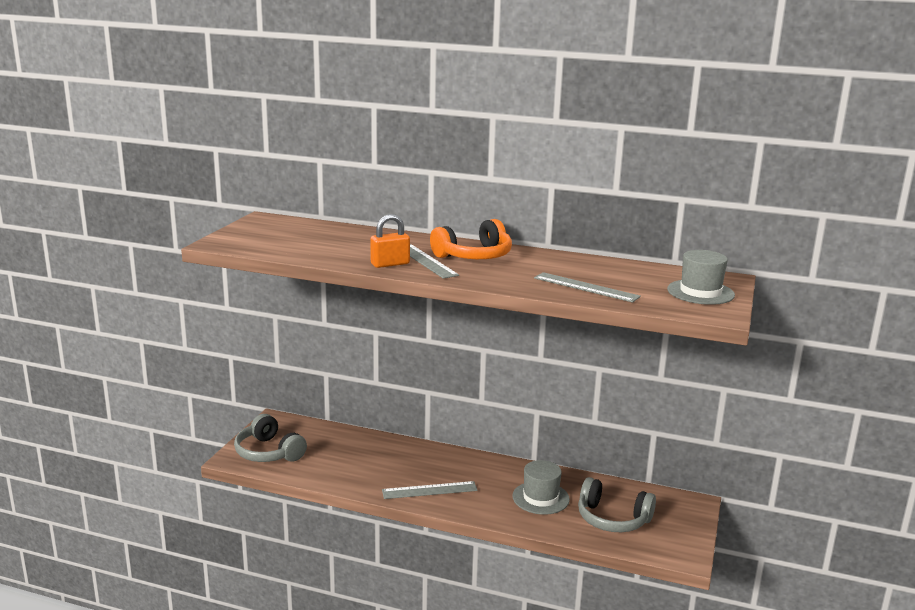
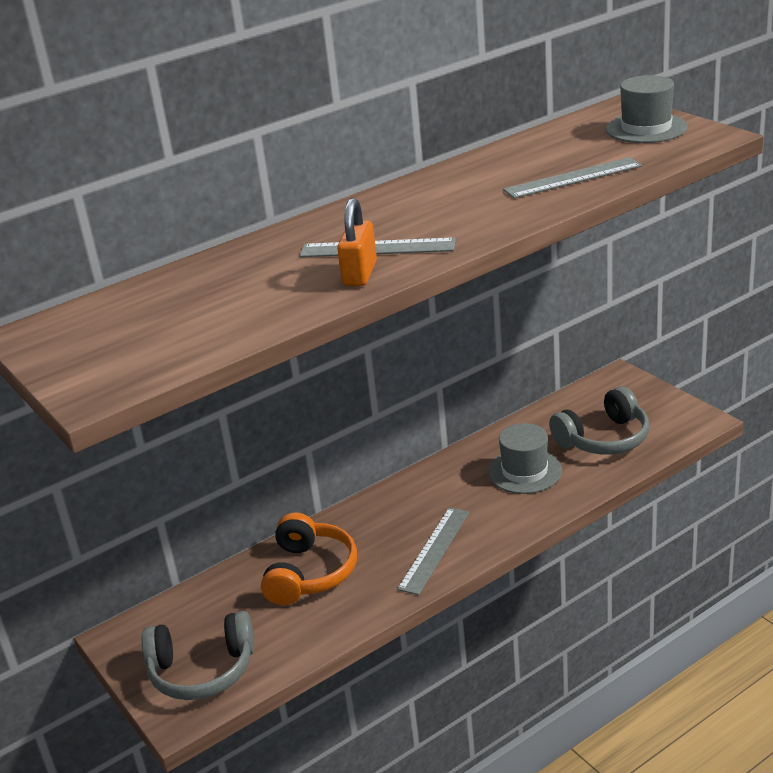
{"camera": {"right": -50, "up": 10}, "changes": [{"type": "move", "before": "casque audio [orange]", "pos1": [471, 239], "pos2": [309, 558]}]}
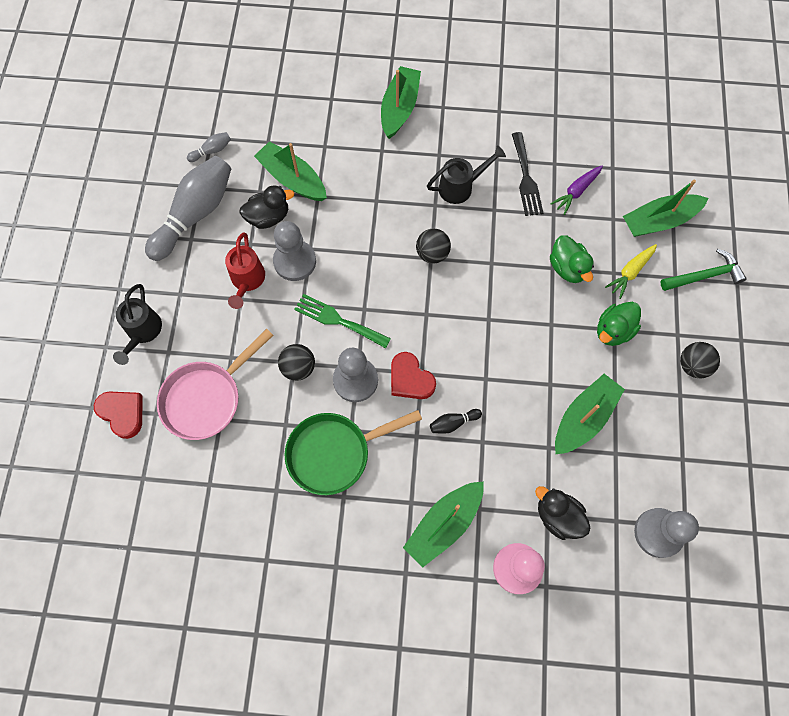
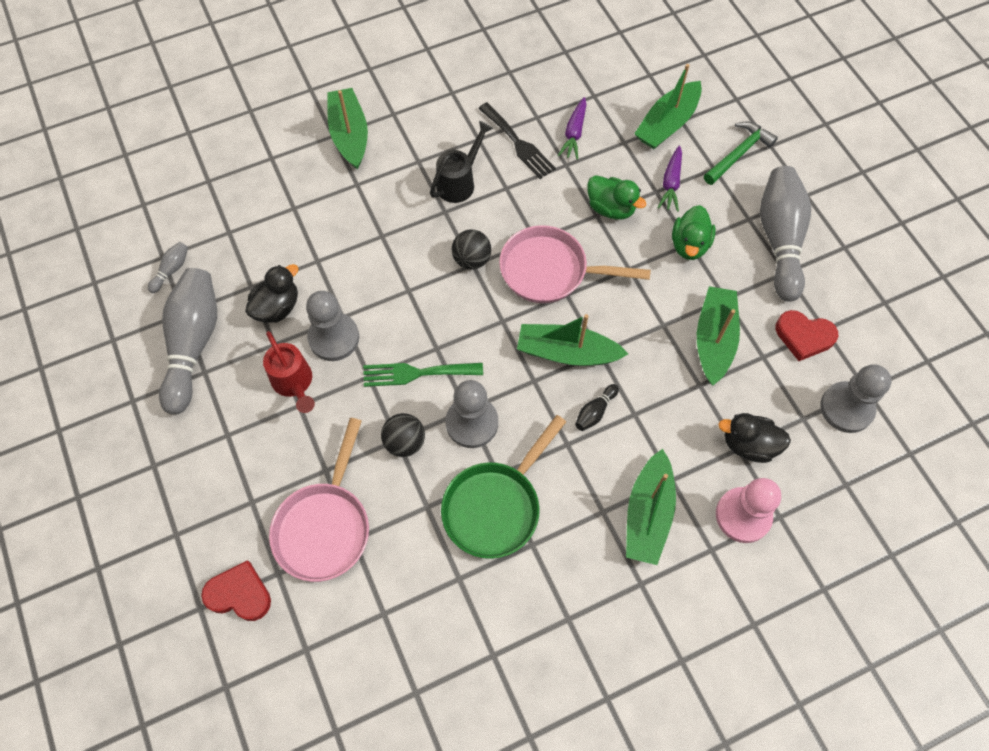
{"camera": {"right": -30, "up": -5}, "changes": [{"type": "delete", "before": "arrosoir [noir]", "pos1": [137, 324]}, {"type": "insert", "after": "poêle [rose]", "pos2": [575, 264]}, {"type": "move", "before": "bateau [vert]", "pos1": [290, 171], "pos2": [572, 340]}, {"type": "move", "before": "cœur [rouge]", "pos1": [413, 375], "pos2": [807, 335]}, {"type": "replace", "before": "balle [noir]", "after": "quille [gris]", "pos1": [700, 360], "pos2": [785, 234]}, {"type": "recolor", "before": "carotte [jaune]", "after": "carotte [violet]", "pos1": [631, 271], "pos2": [669, 179]}]}
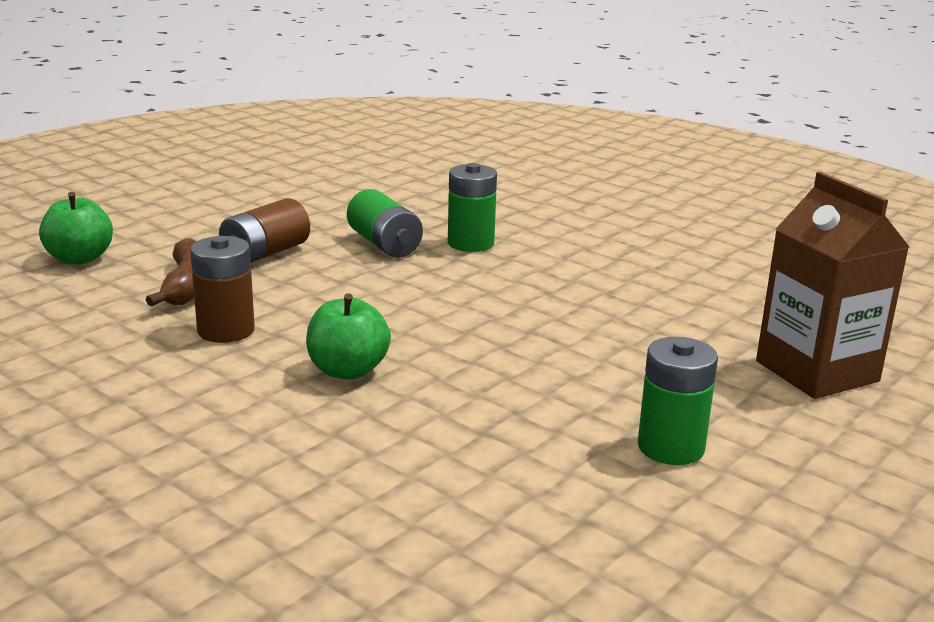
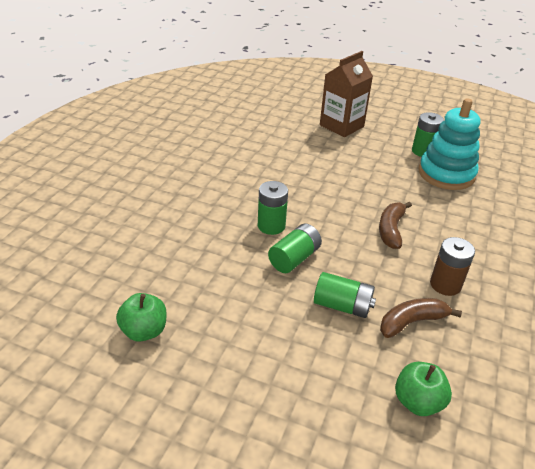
{"camera": {"right": -110, "up": 15}, "changes": [{"type": "insert", "after": "banane [marron]", "pos2": [395, 225]}, {"type": "insert", "after": "jouet à empiler [turquoise]", "pos2": [450, 144]}, {"type": "move", "before": "pomme [vert]", "pos1": [348, 336], "pos2": [141, 317]}, {"type": "recolor", "before": "pile [marron]", "after": "pile [vert]", "pos1": [264, 230], "pos2": [345, 295]}]}
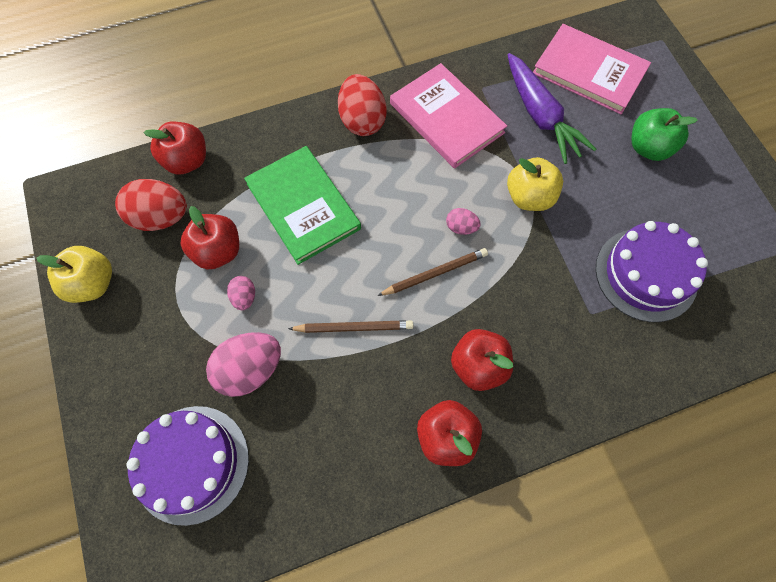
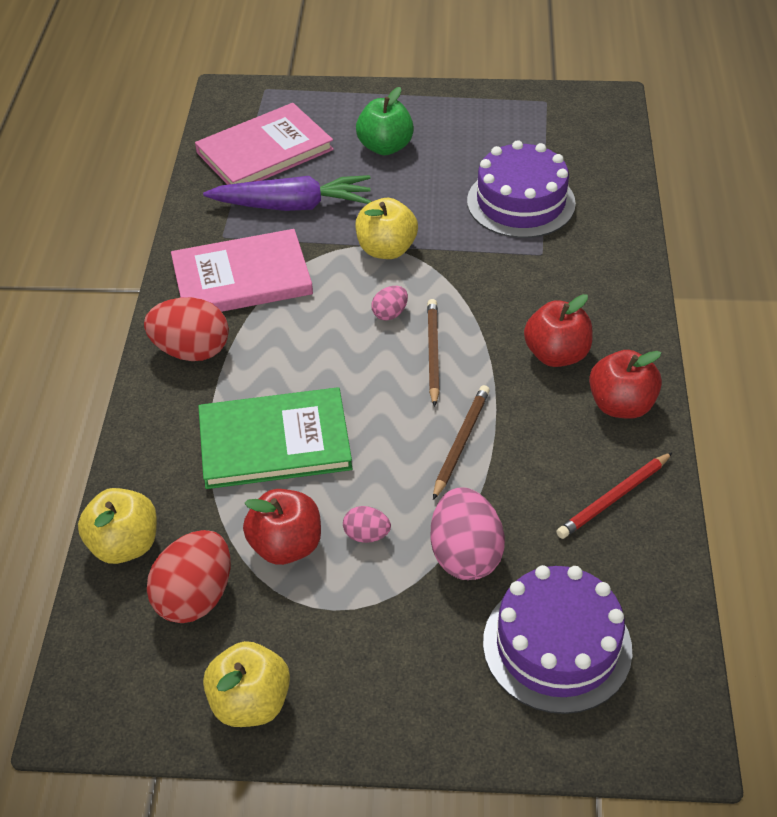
{"camera": {"right": -65, "up": -20}, "changes": [{"type": "insert", "after": "crayon [rouge]", "pos2": [614, 495]}, {"type": "recolor", "before": "pomme [rouge]", "after": "pomme [jaune]", "pos1": [175, 148], "pos2": [117, 526]}]}
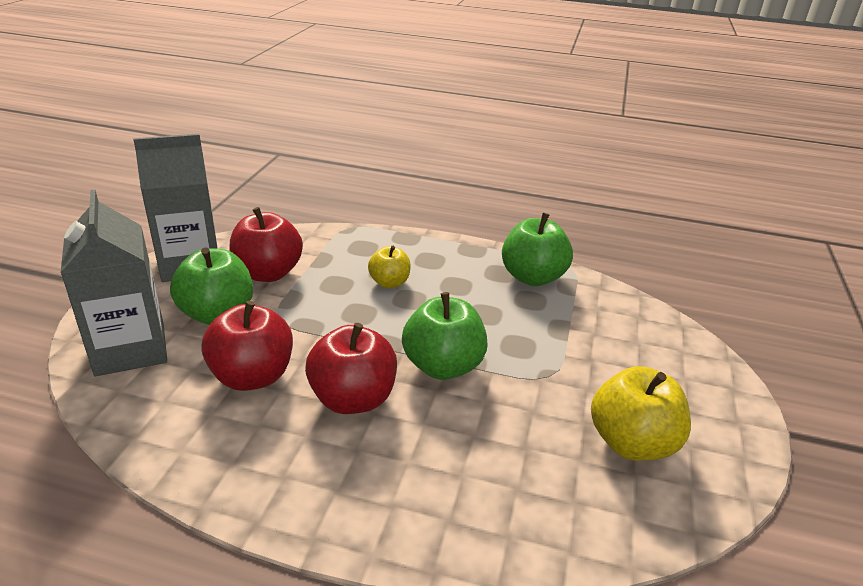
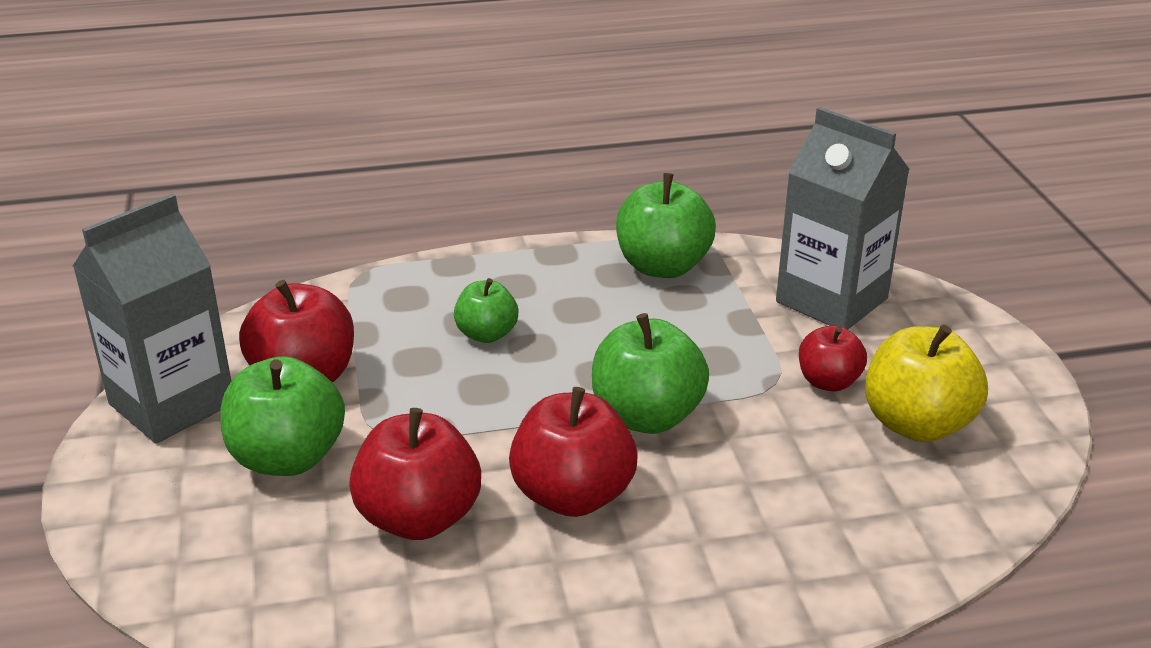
{"camera": {"right": -25, "up": 0}, "changes": [{"type": "insert", "after": "pomme [rouge]", "pos2": [833, 358]}, {"type": "move", "before": "brique de lait [gris]", "pos1": [114, 282], "pos2": [843, 218]}, {"type": "recolor", "before": "pomme [jaune]", "after": "pomme [vert]", "pos1": [389, 267], "pos2": [486, 310]}]}
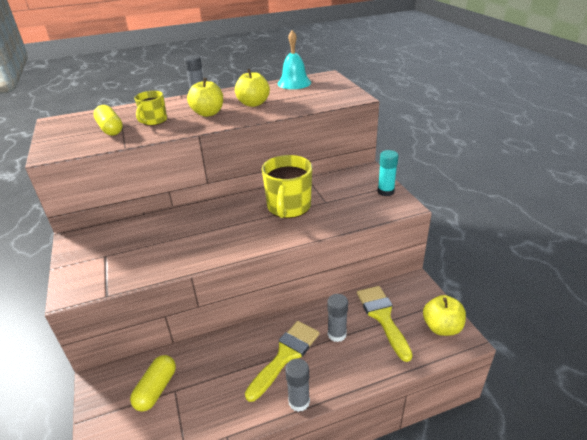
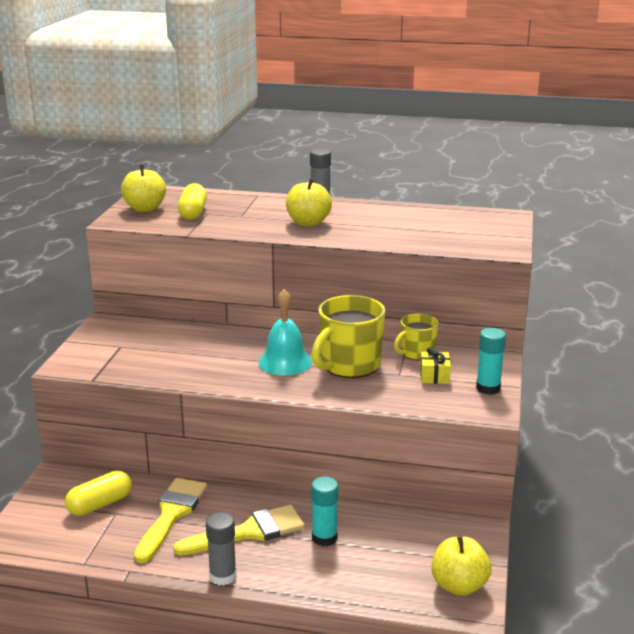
{"camera": {"right": 30, "up": -10}, "changes": [{"type": "insert", "after": "cadeau [jaune]", "pos2": [435, 365]}, {"type": "move", "before": "tasse [jaune]", "pos1": [150, 108], "pos2": [416, 336]}, {"type": "move", "before": "pomme [jaune]", "pos1": [252, 88], "pos2": [143, 188]}, {"type": "move", "before": "cloche [turquoise]", "pos1": [294, 59], "pos2": [285, 332]}, {"type": "move", "before": "pinceau [jaune]", "pos1": [385, 324], "pos2": [170, 520]}, {"type": "recolor", "before": "bâton de colle [gris]", "after": "bâton de colle [turquoise]", "pos1": [337, 318], "pos2": [324, 511]}]}
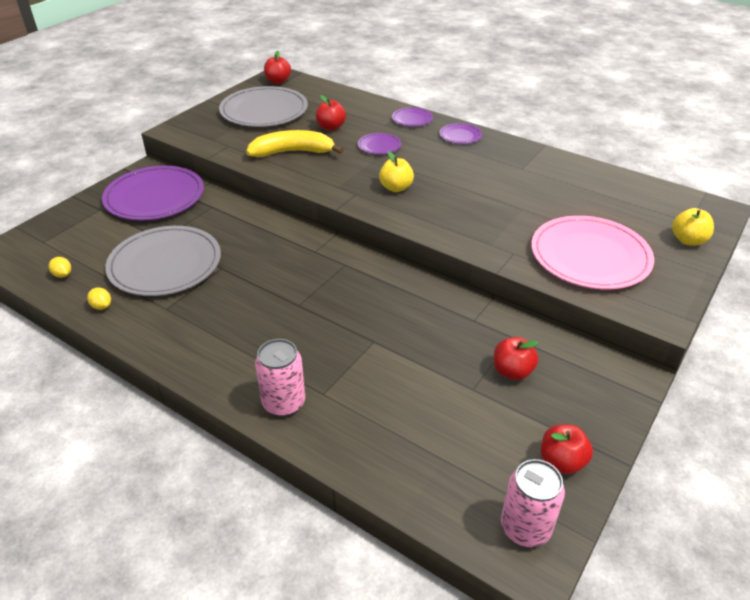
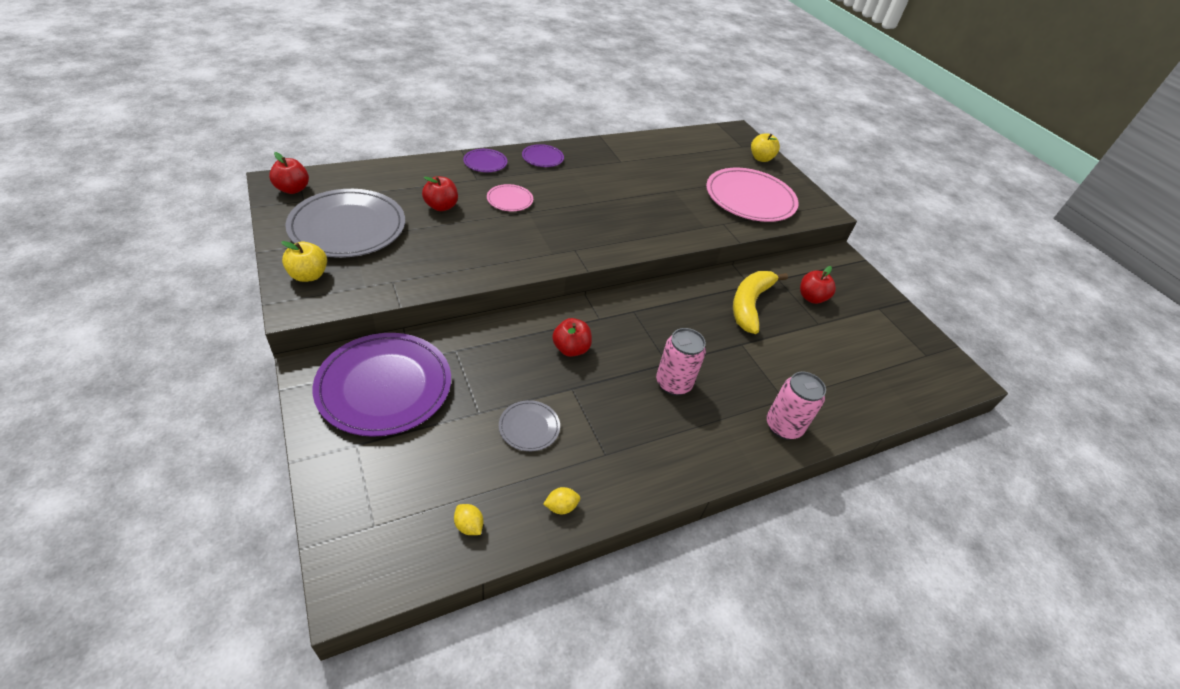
{"camera": {"right": -65, "up": 5}, "changes": [{"type": "move", "before": "banane [jaune]", "pos1": [295, 143], "pos2": [760, 302]}, {"type": "move", "before": "pomme [jaune]", "pos1": [396, 171], "pos2": [304, 261]}, {"type": "move", "before": "canette [rose]", "pos1": [533, 503], "pos2": [681, 362]}, {"type": "move", "before": "pomme [rouge]", "pos1": [567, 449], "pos2": [572, 337]}, {"type": "recolor", "before": "assiette [violet]", "after": "assiette [rose]", "pos1": [379, 144], "pos2": [510, 197]}, {"type": "rotate", "before": "citron [jaune]", "pos1": [60, 267], "pos2": [468, 519], "turn": 60}, {"type": "resize", "before": "assiette [gris]", "pos1": [163, 261], "pos2": [529, 425], "scale": 0.46}]}
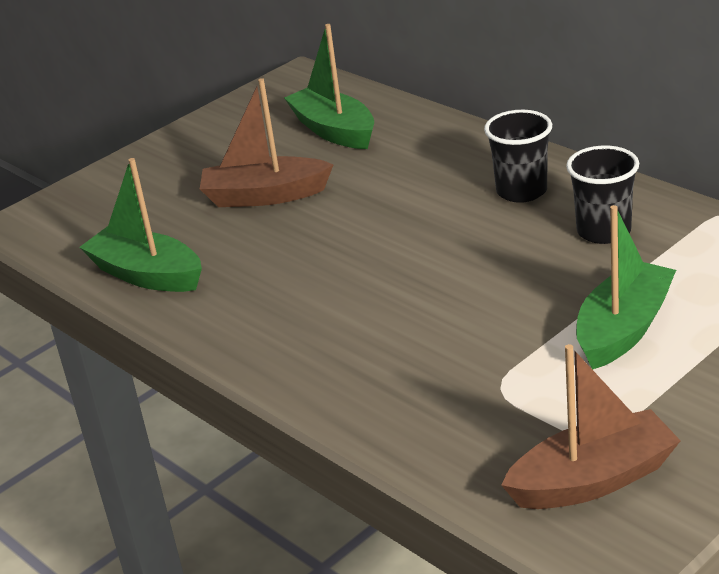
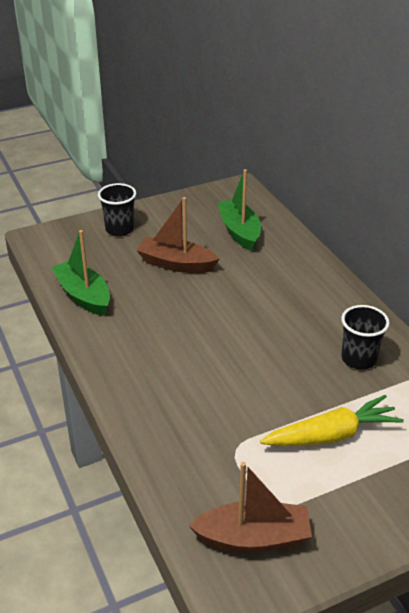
{"camera": {"right": 15, "up": 5}, "changes": [{"type": "move", "before": "gobelet [noir]", "pos1": [518, 156], "pos2": [117, 209]}, {"type": "replace", "before": "bateau [vert]", "after": "carotte [jaune]", "pos1": [626, 287], "pos2": [332, 420]}]}
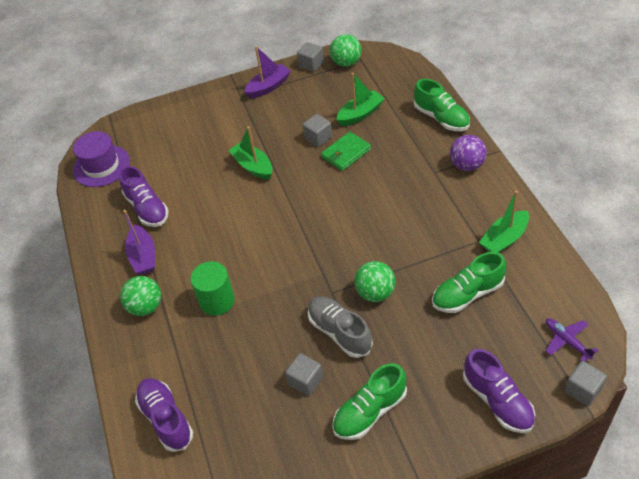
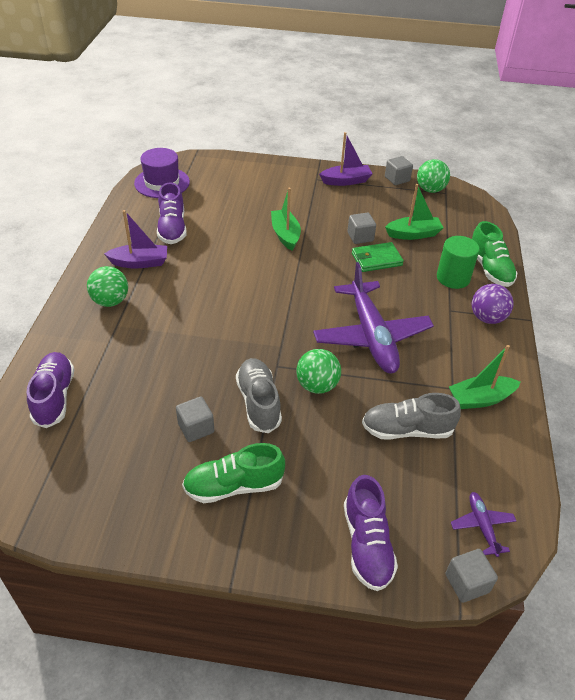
{"camera": {"right": 20, "up": -5}, "changes": [{"type": "insert", "after": "avion [violet]", "pos2": [373, 317]}, {"type": "move", "before": "cylindre [vert]", "pos1": [212, 288], "pos2": [458, 262]}, {"type": "recolor", "before": "chaussure [vert]", "after": "chaussure [gris]", "pos1": [469, 282], "pos2": [411, 416]}, {"type": "rotate", "before": "bateau [violet]", "pos1": [139, 242], "pos2": [135, 239], "turn": -105}]}
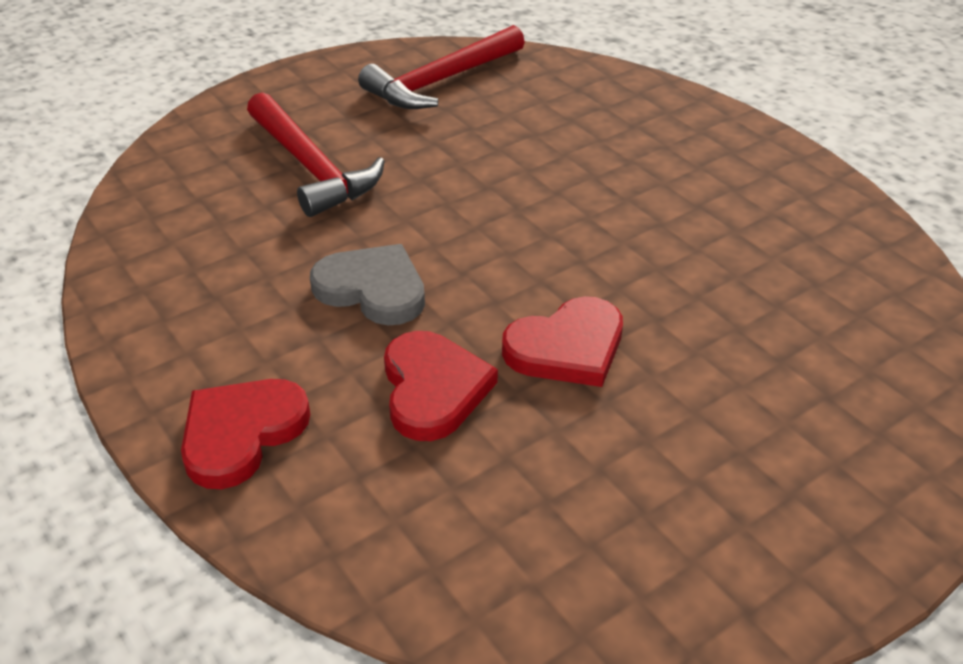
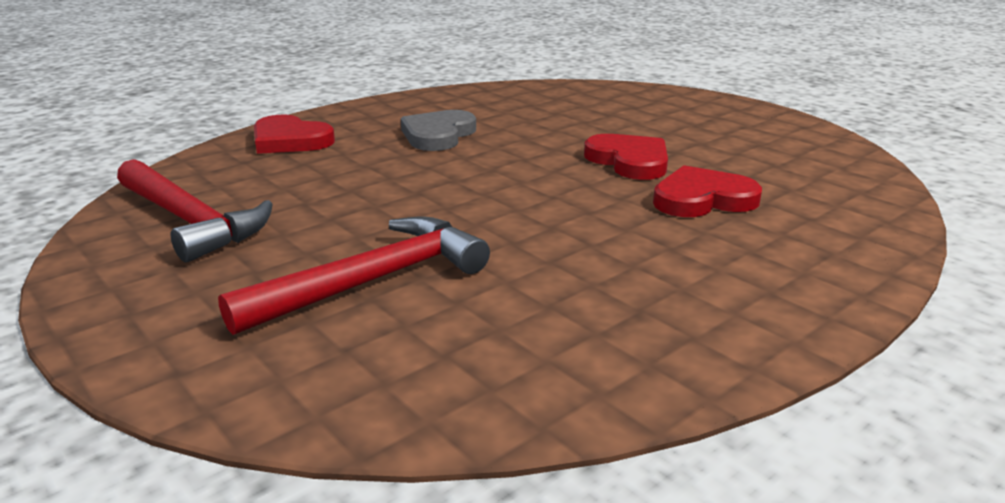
{"camera": {"right": -95, "up": -15}, "changes": [{"type": "move", "before": "cœur [rouge]", "pos1": [245, 434], "pos2": [294, 134]}, {"type": "move", "before": "cœur [gris]", "pos1": [367, 284], "pos2": [438, 130]}]}
